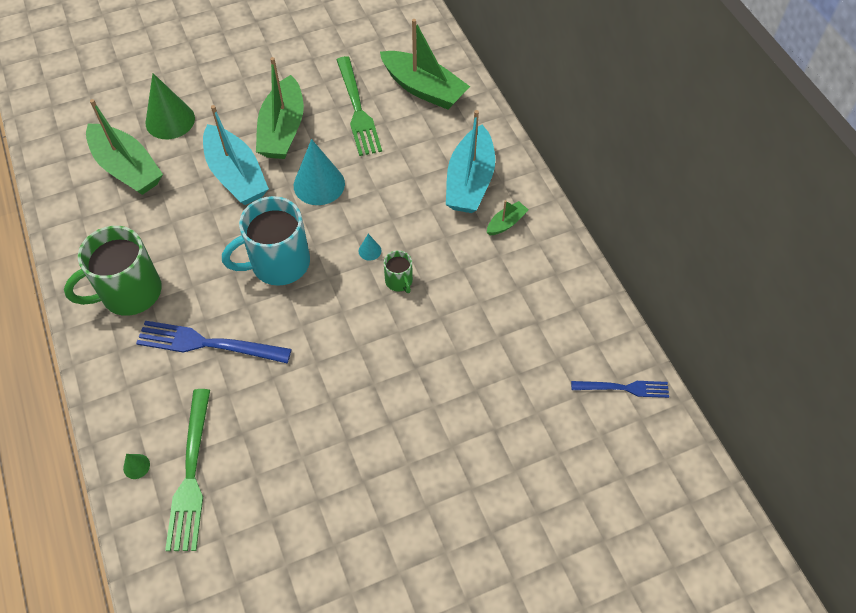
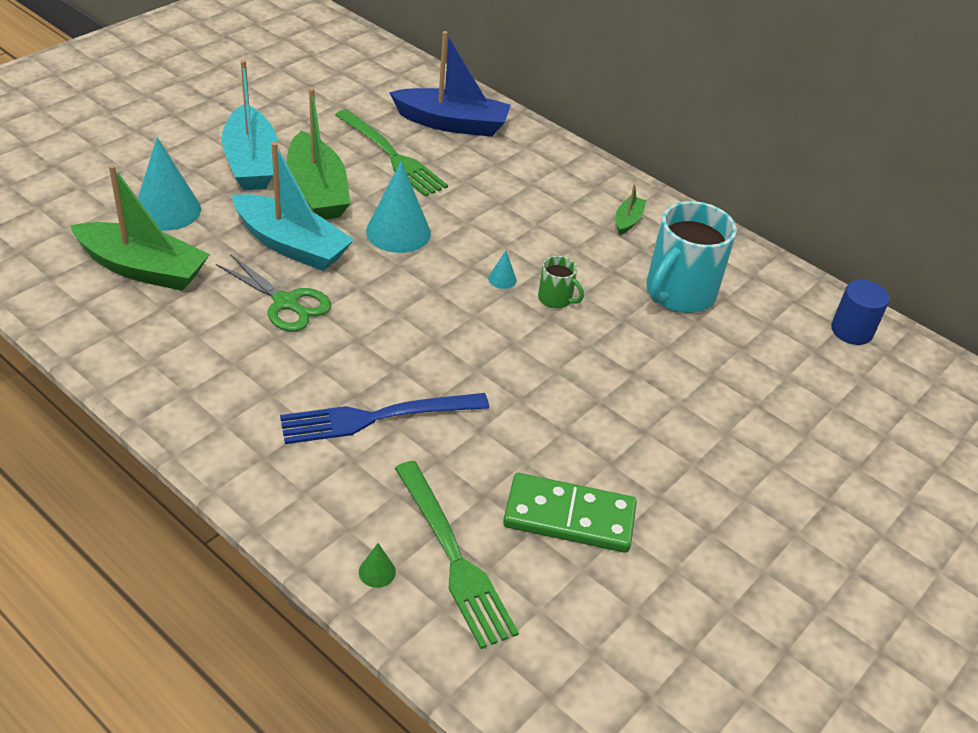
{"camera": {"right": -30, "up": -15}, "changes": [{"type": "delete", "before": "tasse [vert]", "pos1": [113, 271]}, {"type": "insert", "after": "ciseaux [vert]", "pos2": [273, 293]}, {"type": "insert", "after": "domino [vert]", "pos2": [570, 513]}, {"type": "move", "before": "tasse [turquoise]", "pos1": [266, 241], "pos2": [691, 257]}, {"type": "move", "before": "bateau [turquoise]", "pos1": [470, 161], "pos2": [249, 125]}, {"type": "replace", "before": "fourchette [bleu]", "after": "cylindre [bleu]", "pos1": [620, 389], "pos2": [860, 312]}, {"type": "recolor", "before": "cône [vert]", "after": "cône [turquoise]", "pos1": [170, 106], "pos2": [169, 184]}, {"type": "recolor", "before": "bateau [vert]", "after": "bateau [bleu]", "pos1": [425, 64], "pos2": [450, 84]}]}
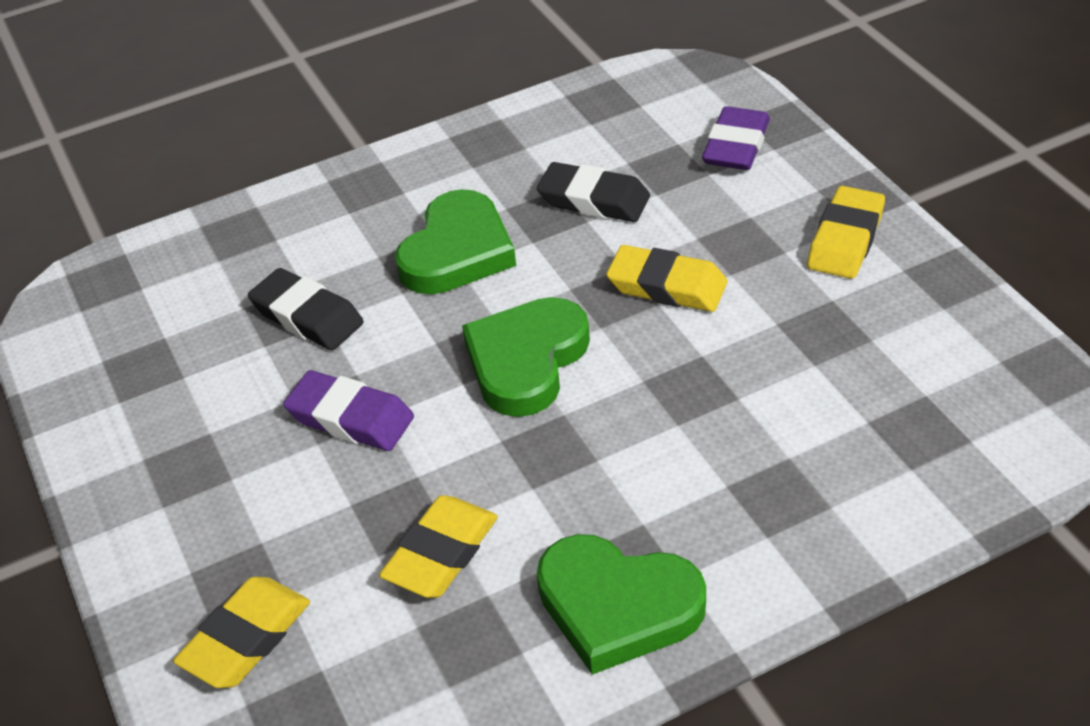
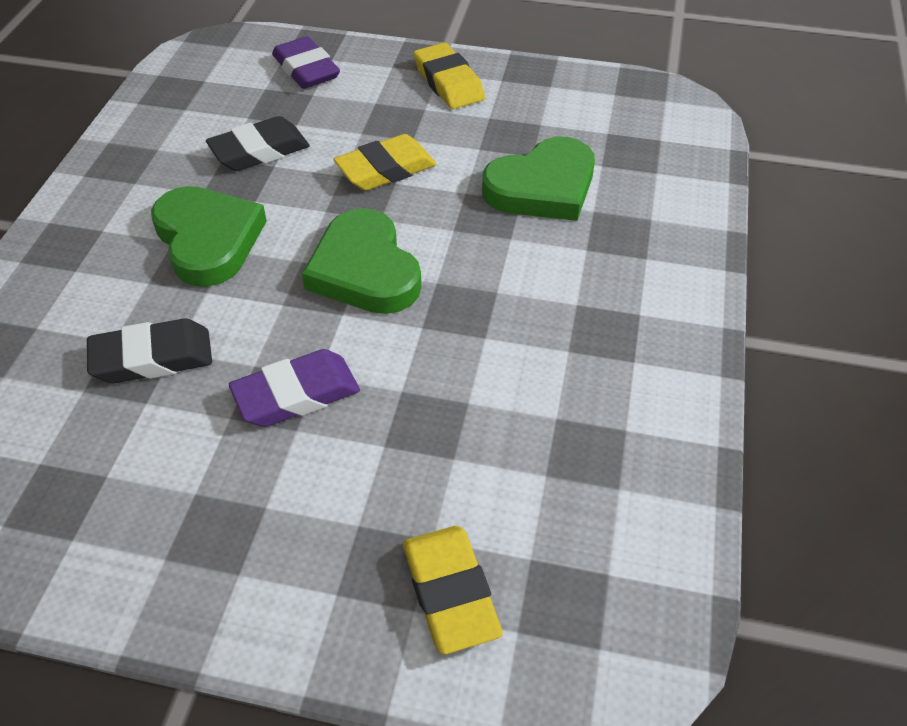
{"camera": {"right": -55, "up": 5}, "changes": [{"type": "delete", "before": "gomme [jaune]", "pos1": [438, 546]}, {"type": "move", "before": "cœur [vert]", "pos1": [621, 604], "pos2": [538, 178]}]}
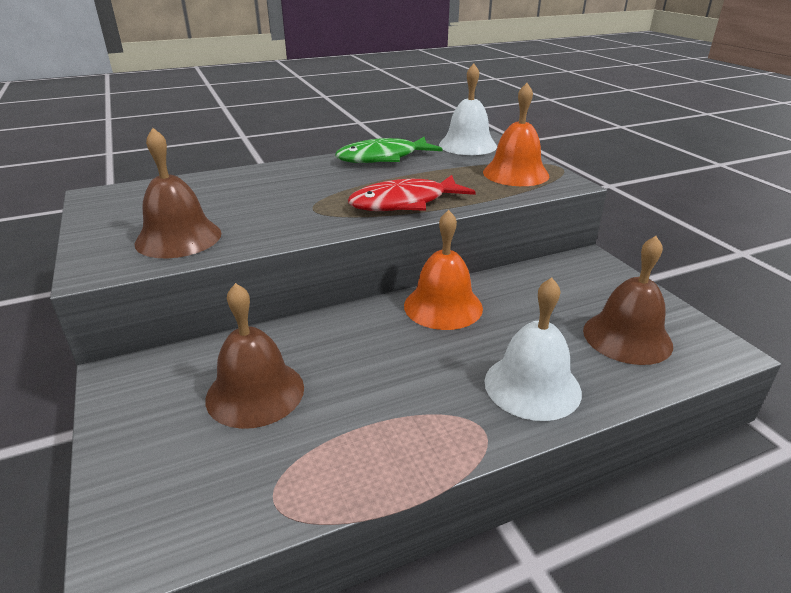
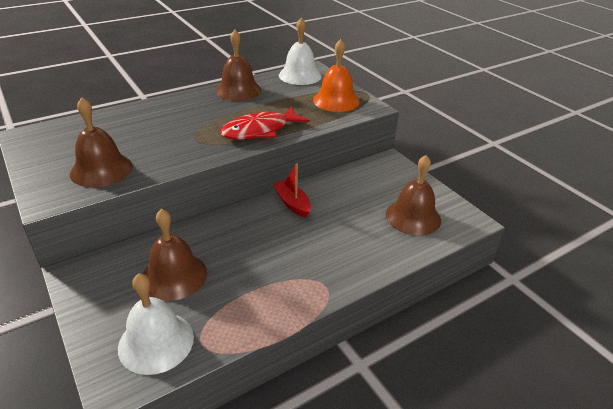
{"camera": {"right": -10, "up": 5}, "changes": [{"type": "move", "before": "cloche [blanc]", "pos1": [533, 349], "pos2": [156, 324]}, {"type": "replace", "before": "poisson [vert]", "after": "cloche [marron]", "pos1": [389, 150], "pos2": [238, 65]}, {"type": "replace", "before": "cloche [orange]", "after": "bateau [rouge]", "pos1": [443, 270], "pos2": [292, 190]}]}
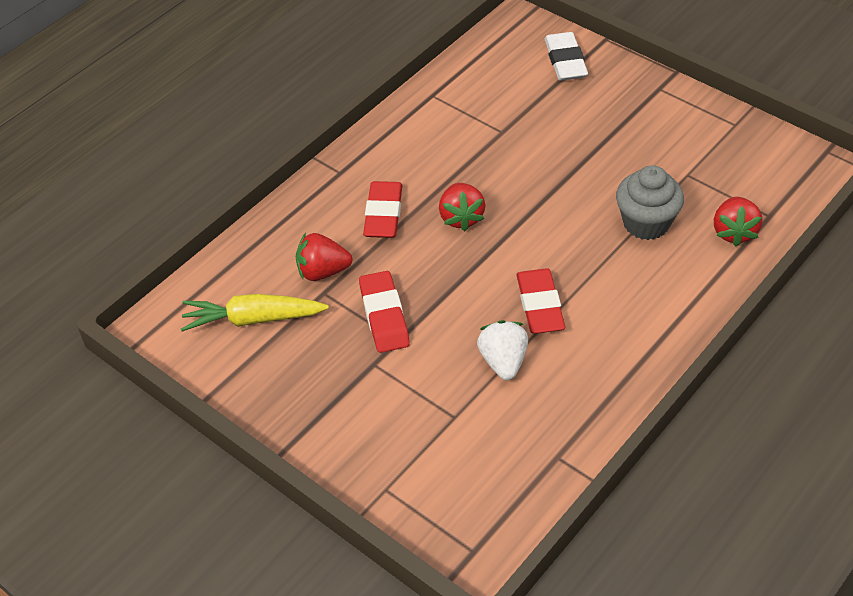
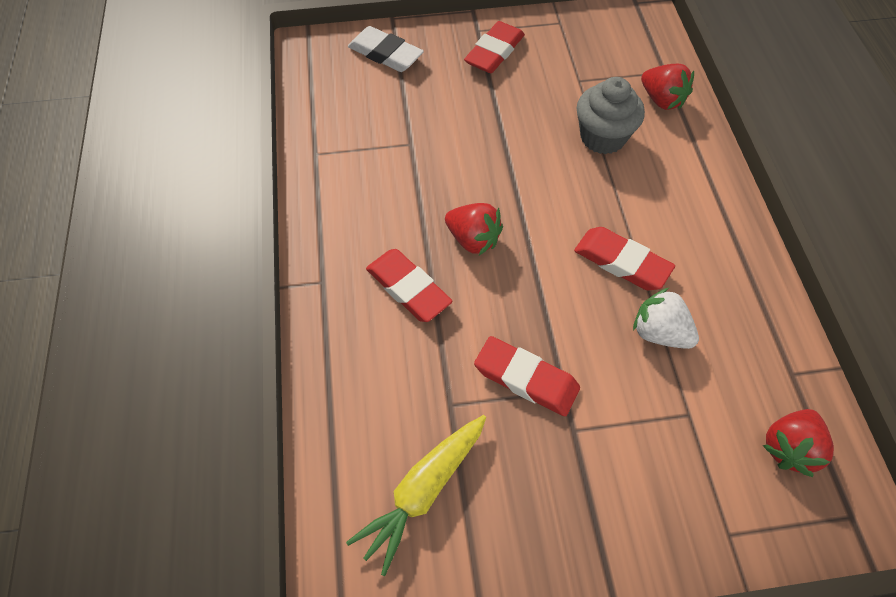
{"camera": {"right": -50, "up": 10}, "changes": [{"type": "insert", "after": "gomme [rouge]", "pos2": [494, 47]}, {"type": "move", "before": "fraise [rouge]", "pos1": [324, 257], "pos2": [798, 443]}]}
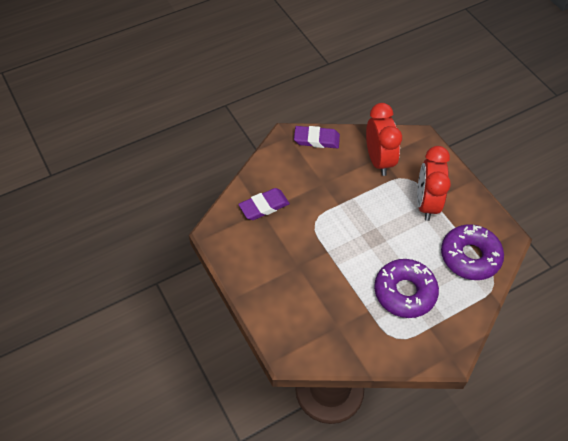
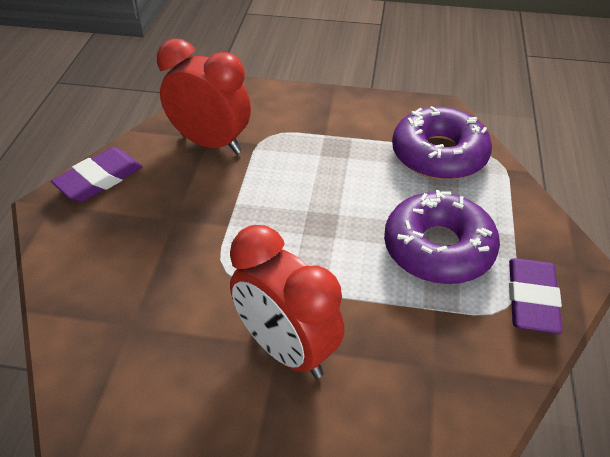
{"camera": {"right": -50, "up": -10}, "changes": [{"type": "move", "before": "gomme [violet]", "pos1": [264, 204], "pos2": [535, 296]}, {"type": "move", "before": "réveil [rouge]", "pos1": [434, 183], "pos2": [287, 301]}]}
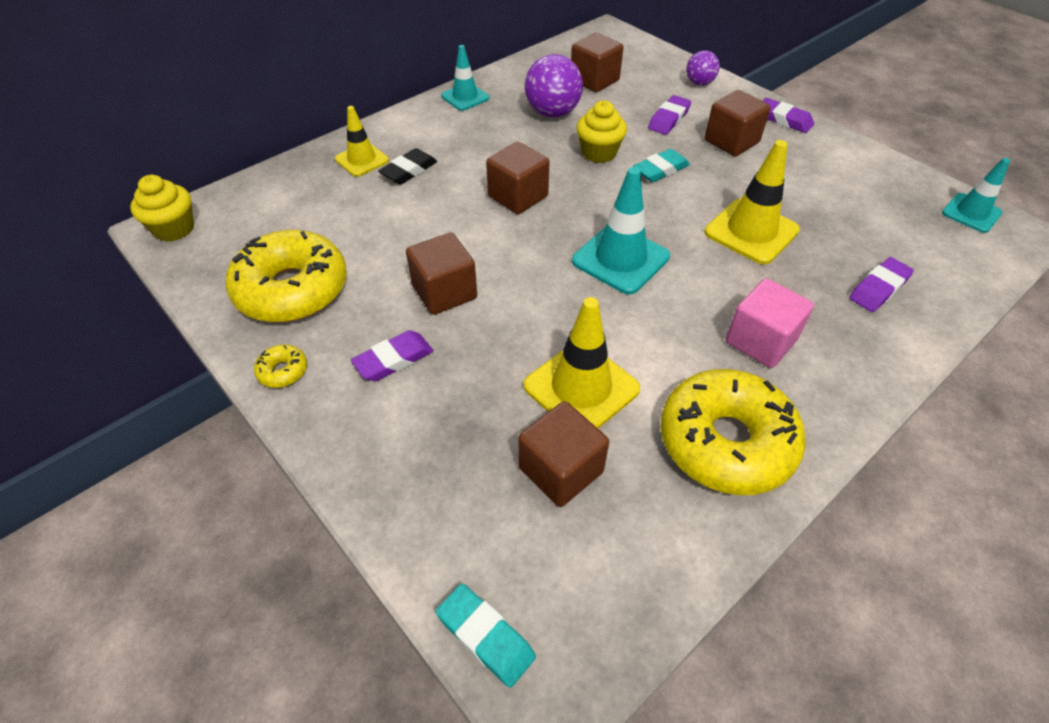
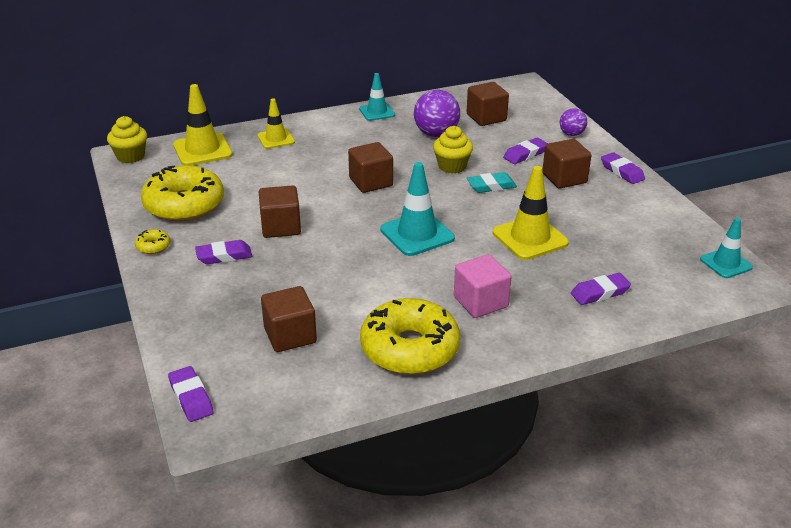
{"camera": {"right": 20, "up": -15}, "changes": [{"type": "delete", "before": "gomme [noir]", "pos1": [407, 166]}, {"type": "move", "before": "cône de chantier [jaune]", "pos1": [582, 362], "pos2": [203, 125]}, {"type": "recolor", "before": "gomme [turquoise]", "after": "gomme [violet]", "pos1": [486, 636], "pos2": [191, 394]}]}
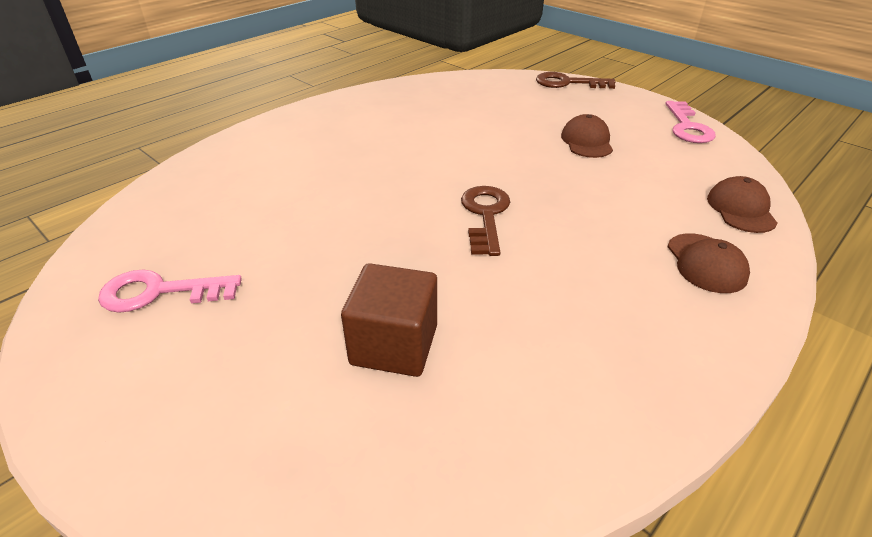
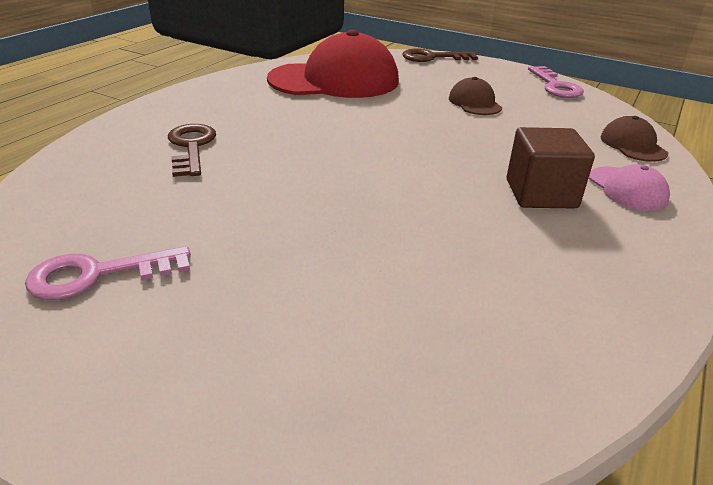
{"camera": {"right": -15, "up": -5}, "changes": [{"type": "insert", "after": "casquette [rouge]", "pos2": [333, 64]}, {"type": "move", "before": "cube [marron]", "pos1": [389, 320], "pos2": [551, 167]}, {"type": "move", "before": "clé [marron]", "pos1": [485, 221], "pos2": [192, 150]}, {"type": "recolor", "before": "casquette [marron]", "after": "casquette [rose]", "pos1": [708, 263], "pos2": [629, 187]}]}
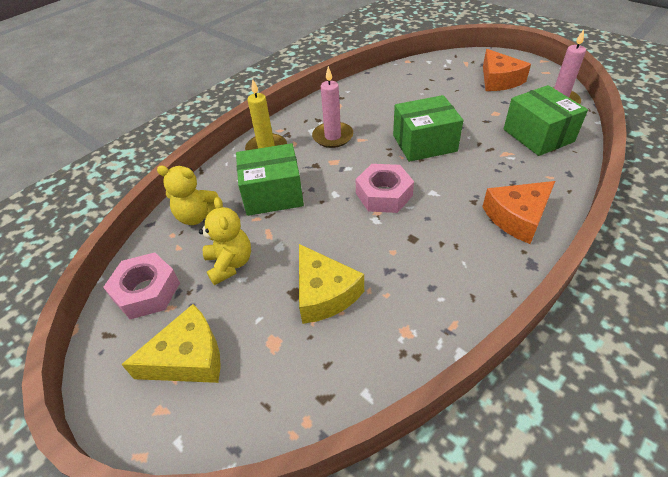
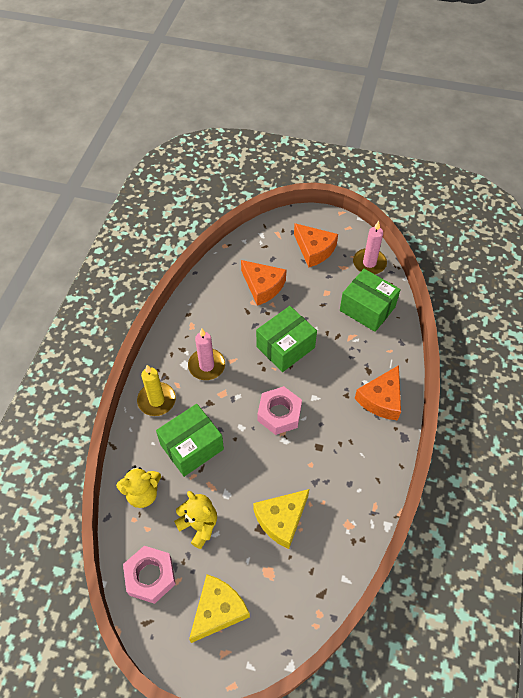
{"camera": {"right": -30, "up": 10}, "changes": [{"type": "insert", "after": "fromage [orange]", "pos2": [263, 283]}, {"type": "rotate", "before": "fromage [jaune]", "pos1": [331, 284], "pos2": [281, 519], "turn": 105}]}
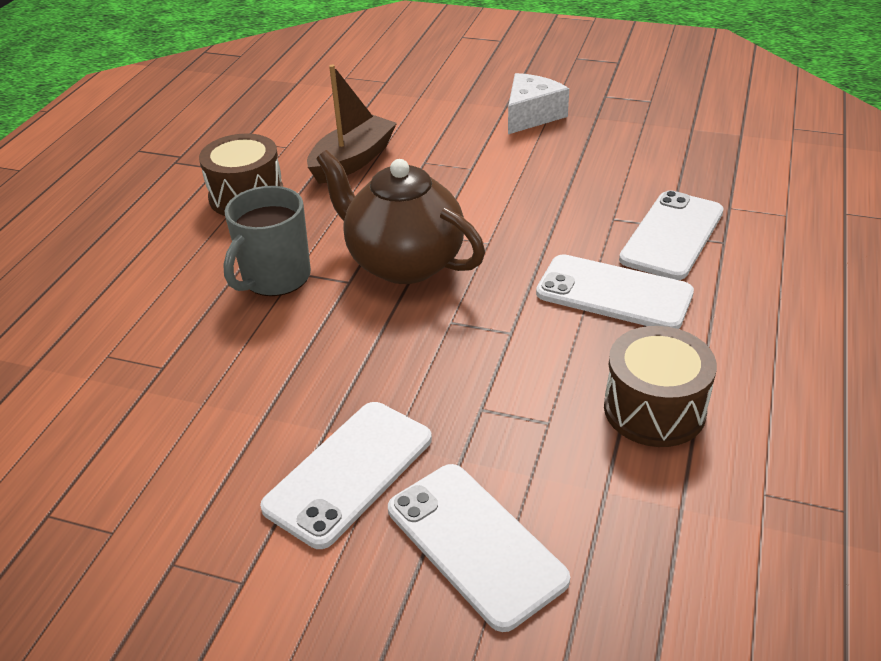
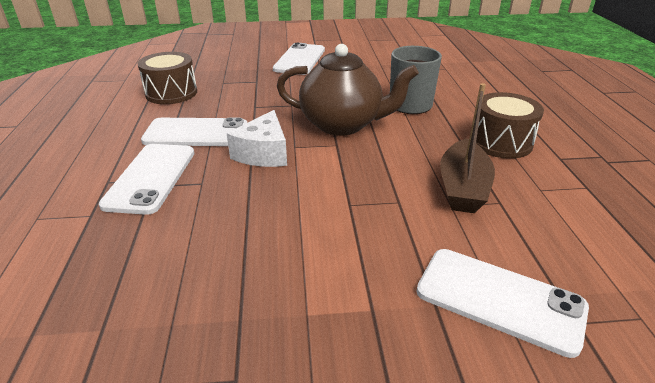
{"camera": {"right": 155, "up": -5}, "changes": [{"type": "move", "before": "téléphone [blanc]", "pos1": [479, 548], "pos2": [502, 303]}, {"type": "move", "before": "fromage [blanc]", "pos1": [538, 103], "pos2": [257, 138]}]}
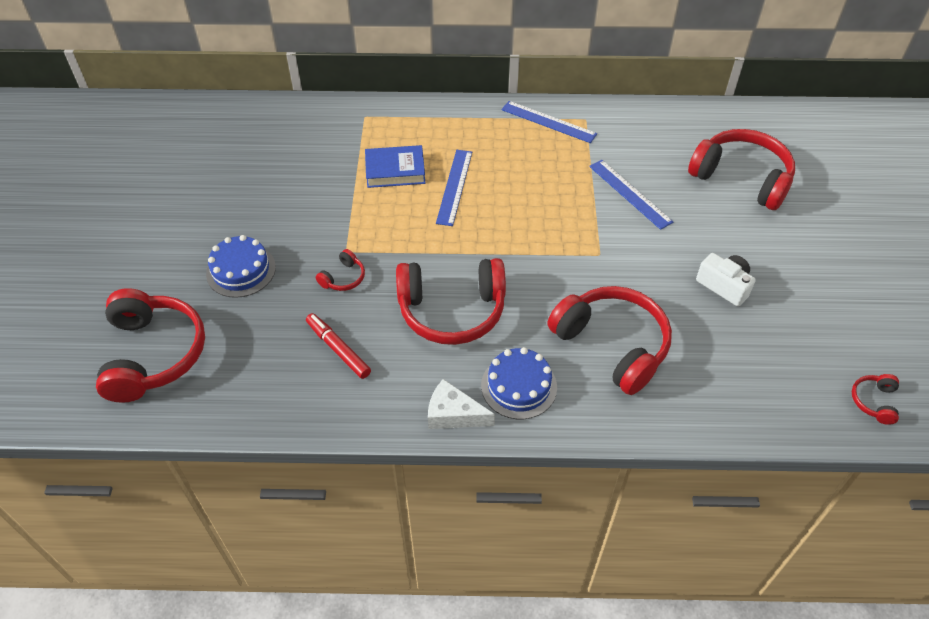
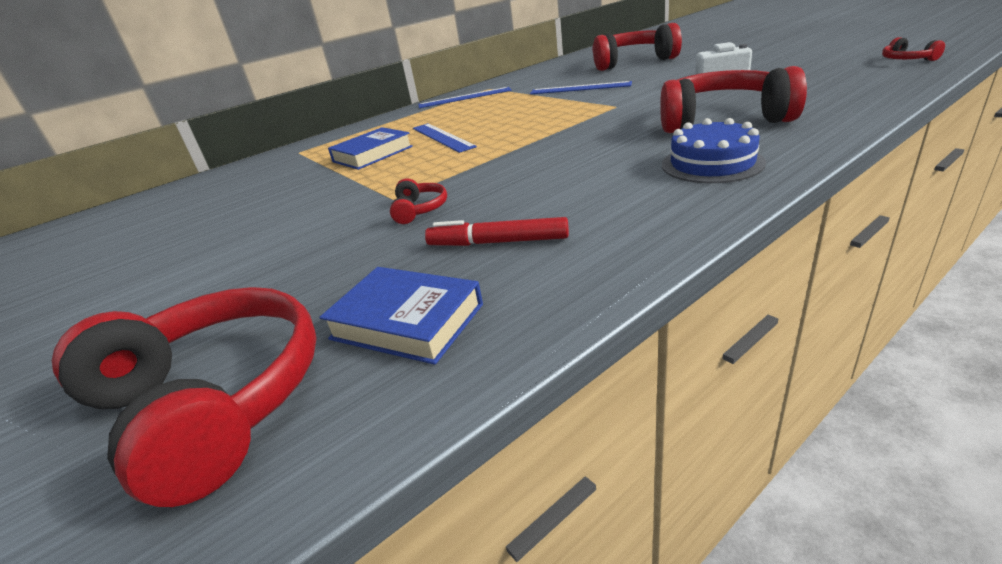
{"camera": {"right": -35, "up": -20}, "changes": [{"type": "delete", "before": "gâteau [bleu]", "pos1": [241, 266]}, {"type": "delete", "before": "casque audio [rouge]", "pos1": [451, 301]}, {"type": "delete", "before": "fromage [blanc]", "pos1": [461, 404]}, {"type": "insert", "after": "livre [bleu]", "pos2": [401, 316]}]}
